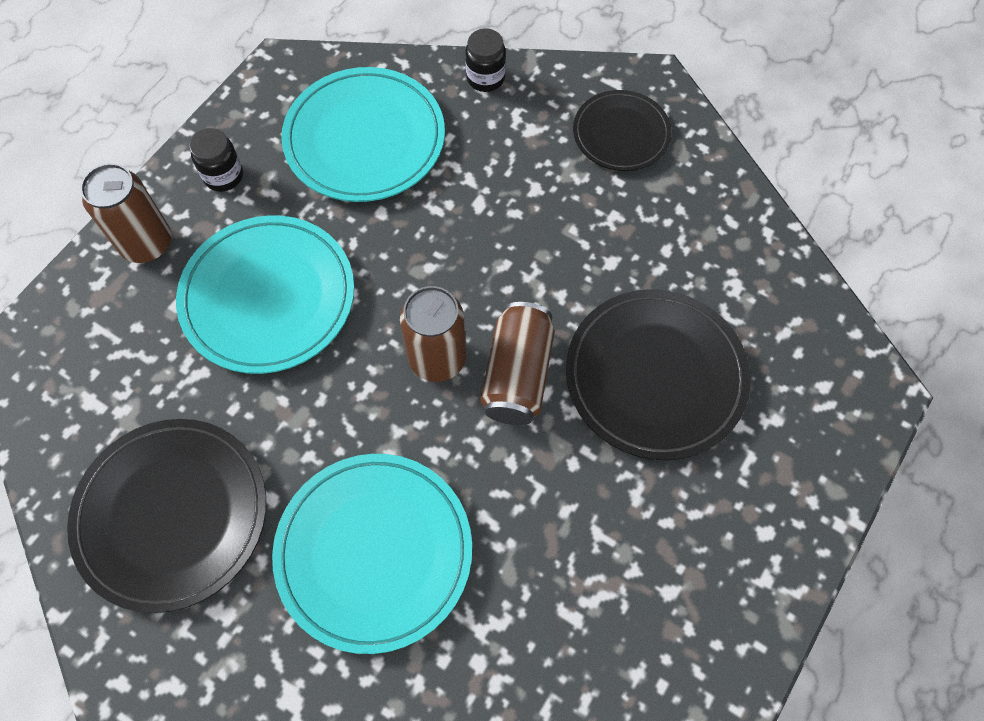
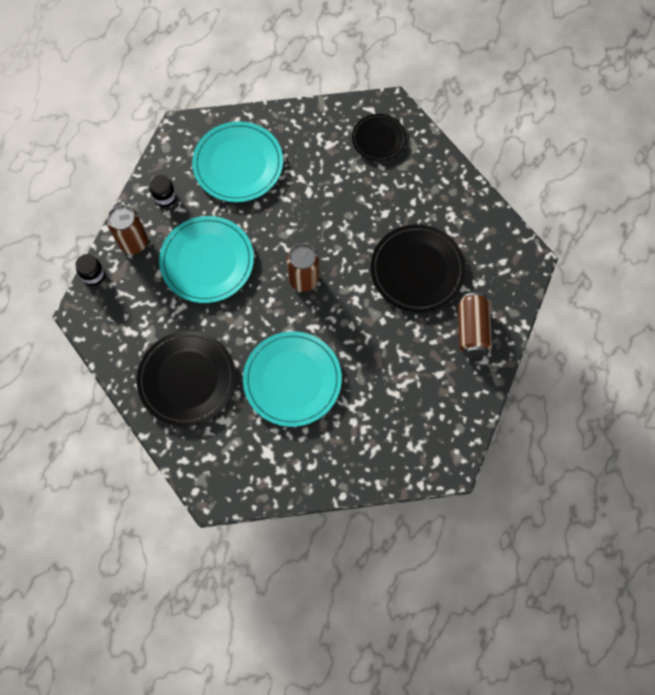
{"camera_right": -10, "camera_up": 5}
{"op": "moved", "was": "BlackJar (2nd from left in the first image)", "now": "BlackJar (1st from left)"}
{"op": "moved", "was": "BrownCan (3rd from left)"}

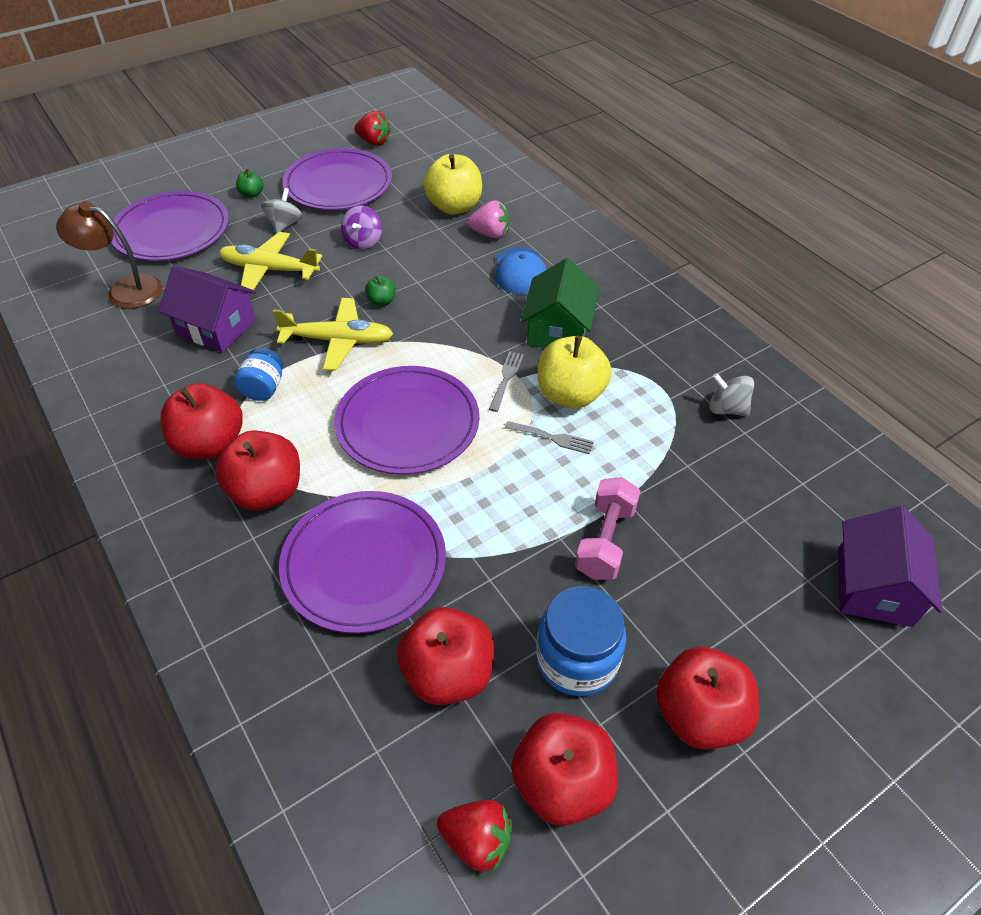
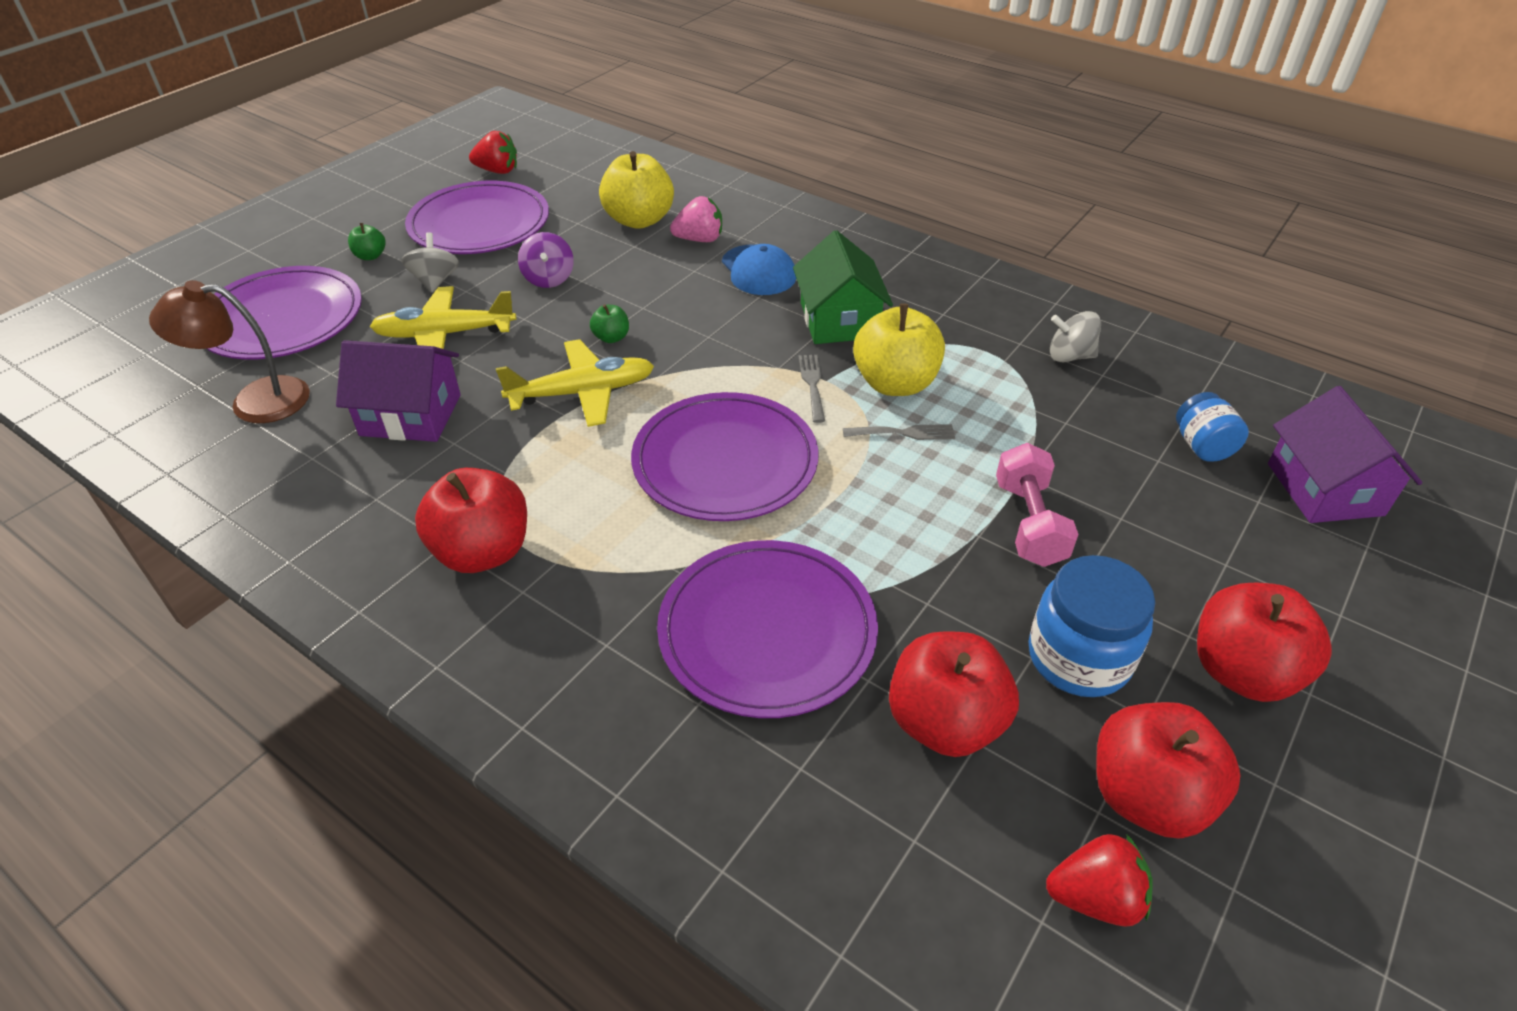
{"camera_right": -20, "camera_up": -5}
{"op": "moved", "was": "BlueJar (1st from left in the first image)", "now": "BlueJar (2nd from left)"}
{"op": "removed", "was": "RedApple (2nd from left)"}

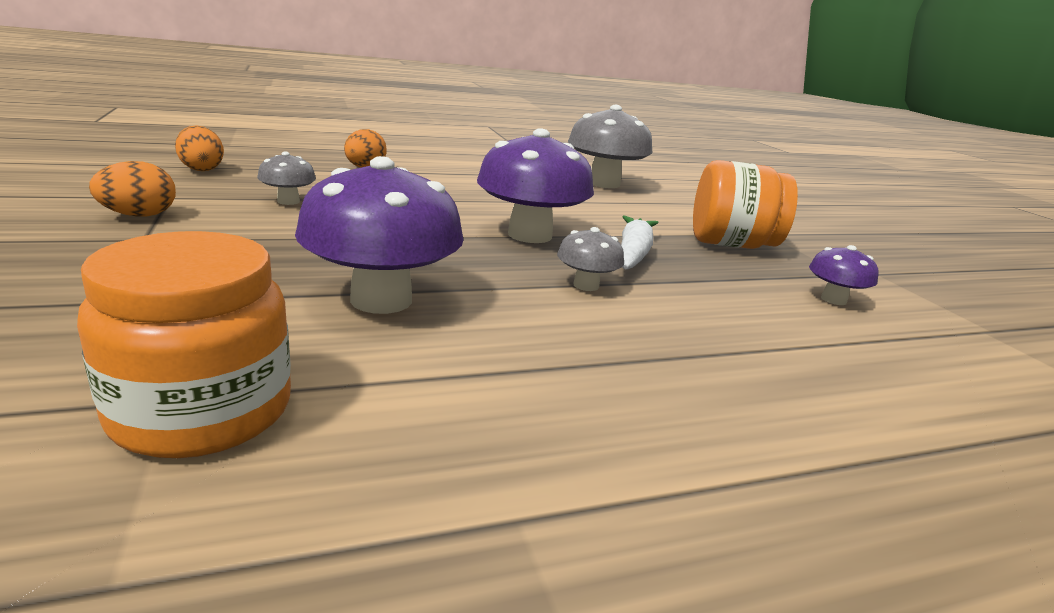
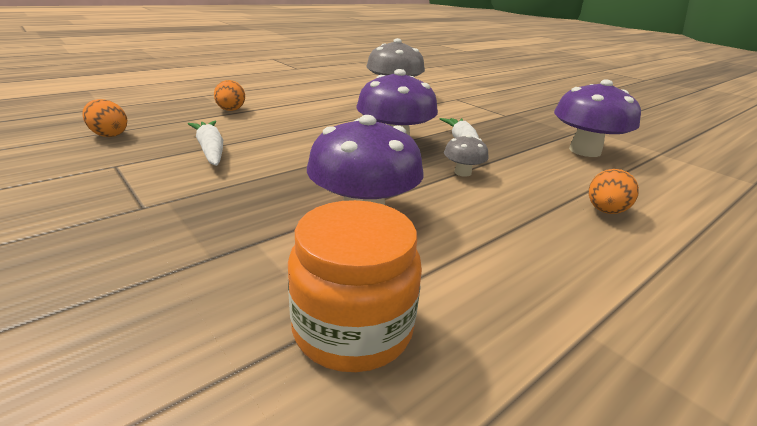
{"camera_right": -20, "camera_up": 5}
{"op": "replaced", "was": "GreyMushroom (1st from left)", "now": "WhiteCarrot (1st from left)"}
{"op": "resized", "was": "PurpleMushroom (3rd from left)", "ratio": 2.05}
{"op": "moved", "was": "OrangeEgg (1st from left in the first image)", "now": "OrangeEgg (3rd from left)"}
{"op": "removed", "was": "OrangeJar (2nd from left)"}

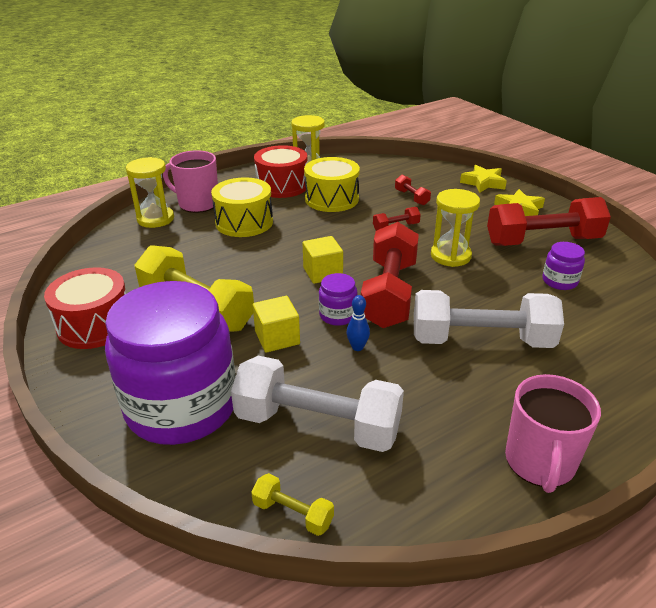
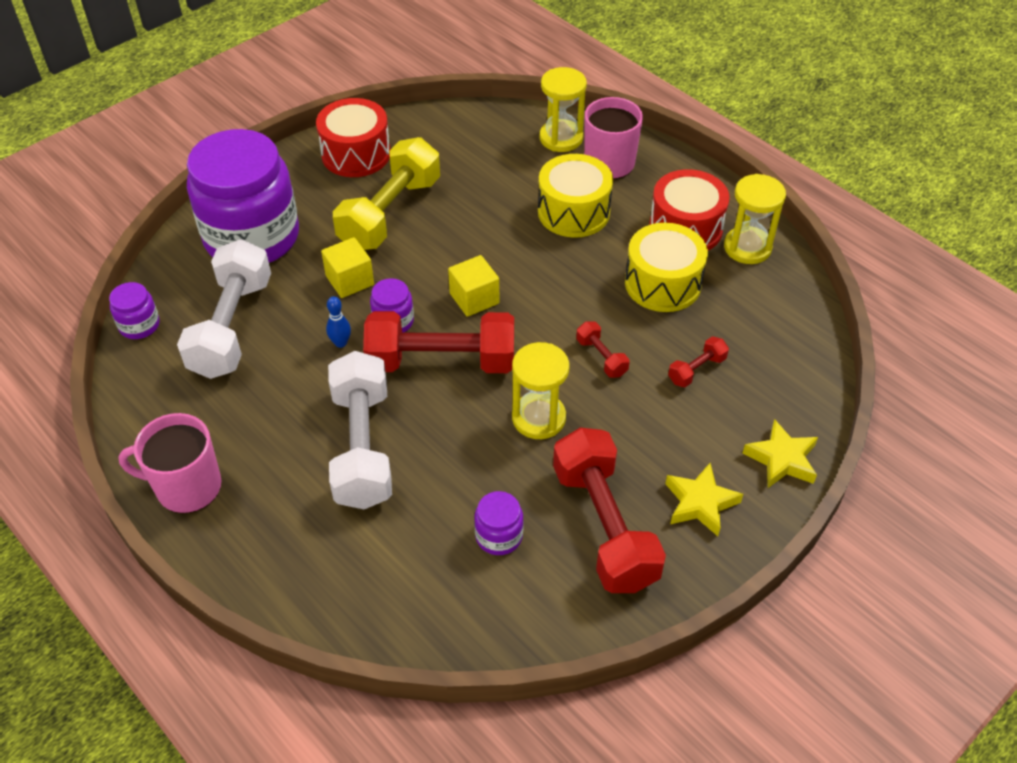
{"camera_right": 80, "camera_up": 15}
{"op": "replaced", "was": "YellowDumbbell (2nd from left)", "now": "PurpleJar (1st from left)"}

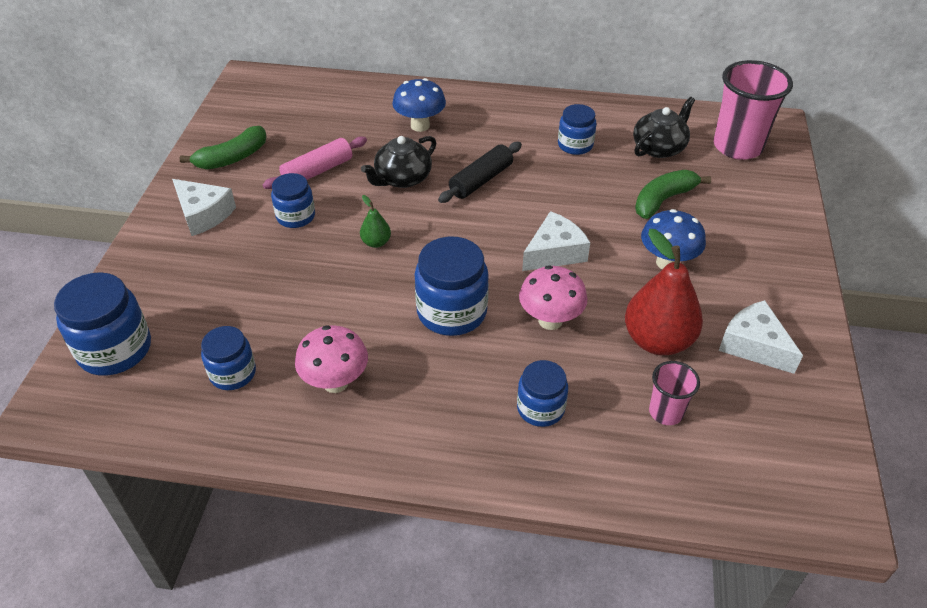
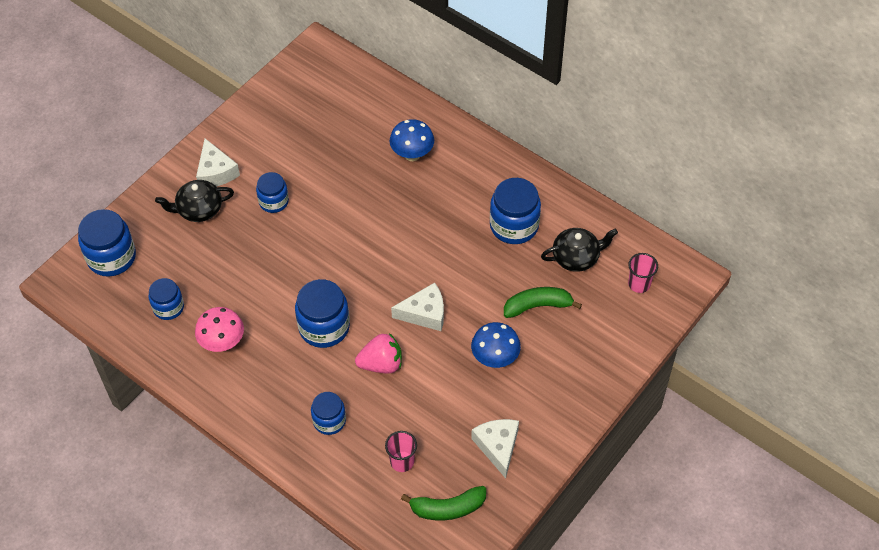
{"camera_right": 30, "camera_up": 10}
{"op": "moved", "was": "BlackTeapot (1st from left)"}
{"op": "replaced", "was": "PinkMushroom (2nd from left)", "now": "PinkStrawberry"}
{"op": "moved", "was": "GreenBanana (1st from left)"}
{"op": "resized", "was": "BlueJar (6th from left)", "ratio": 1.61}
{"op": "resized", "was": "PinkCup (2nd from left)", "ratio": 0.52}
{"op": "removed", "was": "PinkRollingPin"}
{"op": "removed", "was": "GreenPear"}
{"op": "removed", "was": "BlackRollingPin"}
{"op": "removed", "was": "RedPear"}

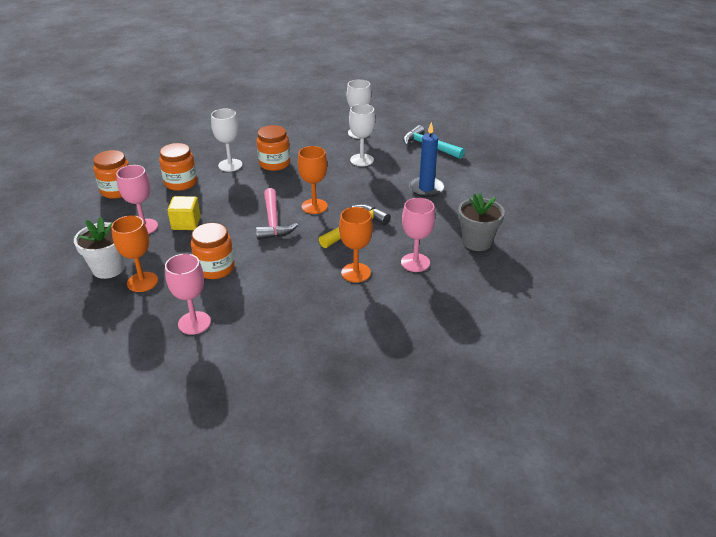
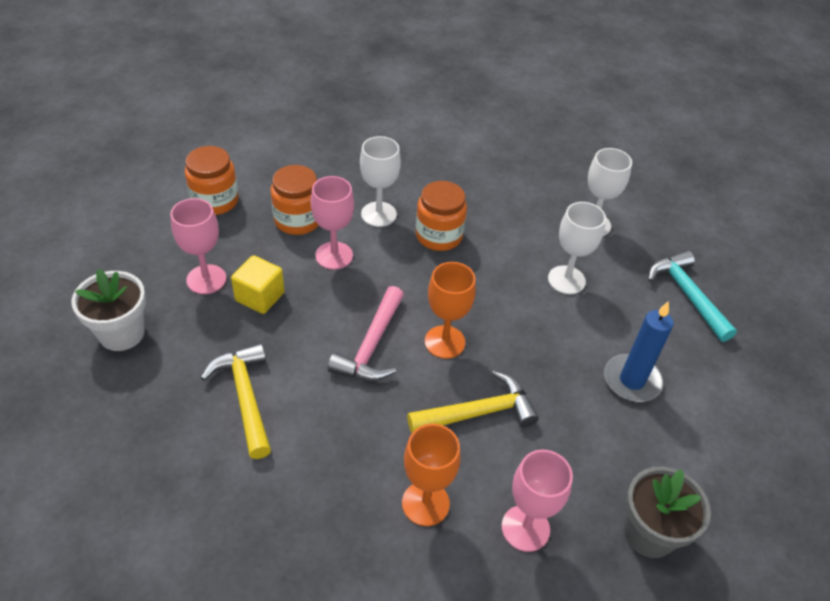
{"camera_right": 25, "camera_up": 10}
{"op": "replaced", "was": "OrangeJar (3rd from left)", "now": "YellowHammer (1st from left)"}
{"op": "moved", "was": "PinkGoblet (2nd from left)"}
{"op": "removed", "was": "OrangeGoblet (1st from left)"}

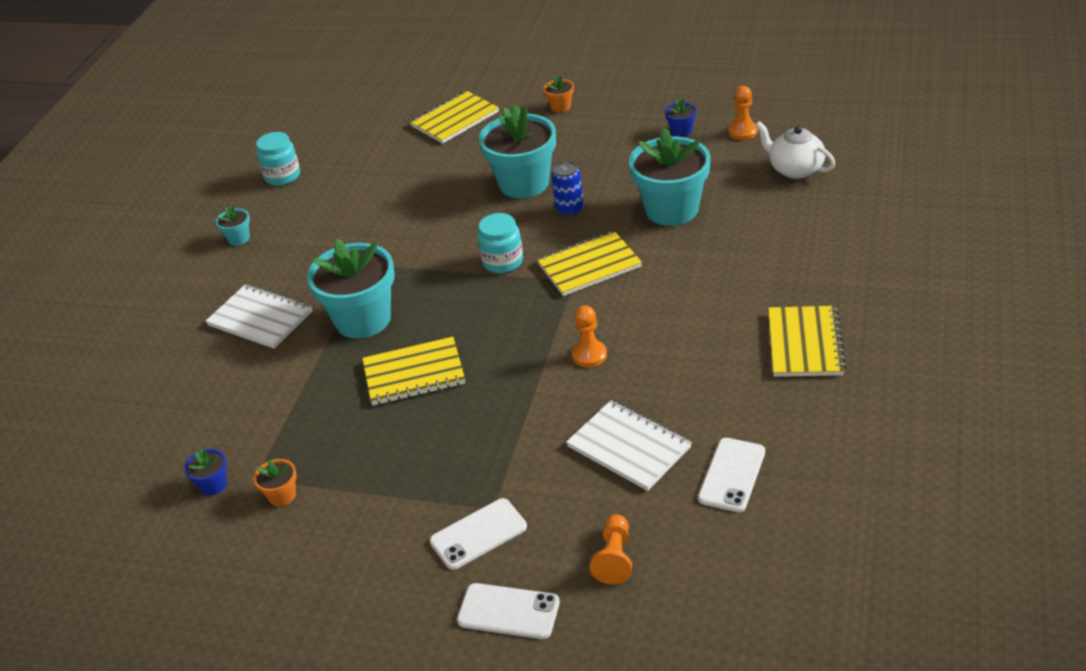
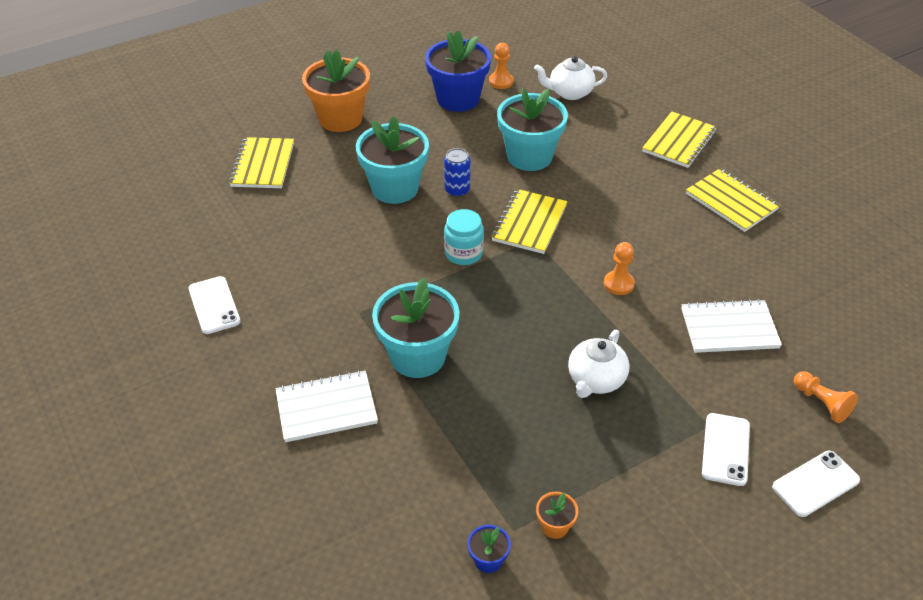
{"camera_right": -50, "camera_up": 5}
{"op": "moved", "was": "WhitePhone (3rd from left in the first image)", "now": "WhitePhone (1st from left)"}
{"op": "resized", "was": "OrangeFlowerPot (2nd from left in the first image)", "ratio": 2.33}
{"op": "resized", "was": "BlueFlowerPot (2nd from left in the first image)", "ratio": 2.33}
{"op": "added", "now": "WhiteTeapot (2nd from left)"}
{"op": "moved", "was": "YellowNotebook (1st from left in the first image)", "now": "YellowNotebook (3rd from left)"}
{"op": "removed", "was": "TurquoiseFlowerPot (1st from left)"}
{"op": "removed", "was": "TurquoiseJar (1st from left)"}

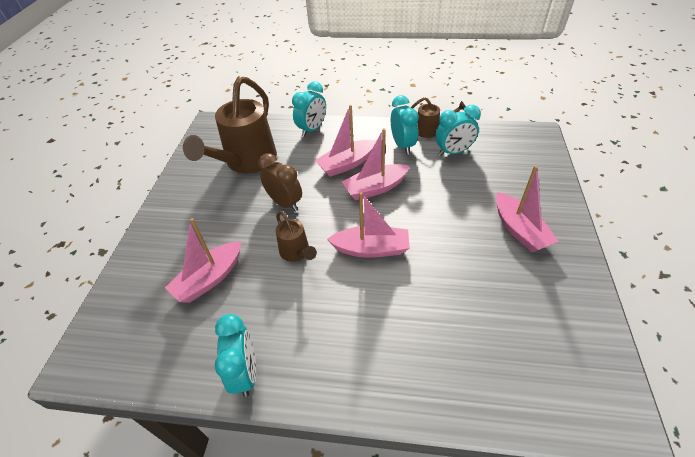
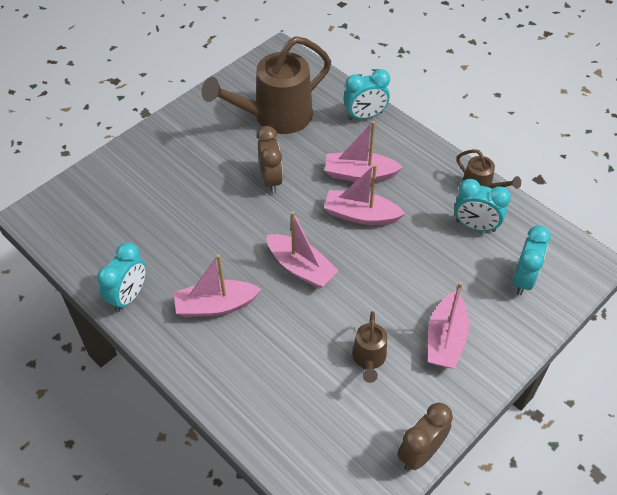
{"camera_right": 35, "camera_up": 5}
{"op": "moved", "was": "PinkBoat (1st from left)"}
{"op": "moved", "was": "BrownWateringCan (2nd from left)"}
{"op": "added", "now": "BrownClock (2nd from left)"}
{"op": "moved", "was": "TurquoiseClock (3rd from left in the first image)", "now": "TurquoiseClock (4th from left)"}

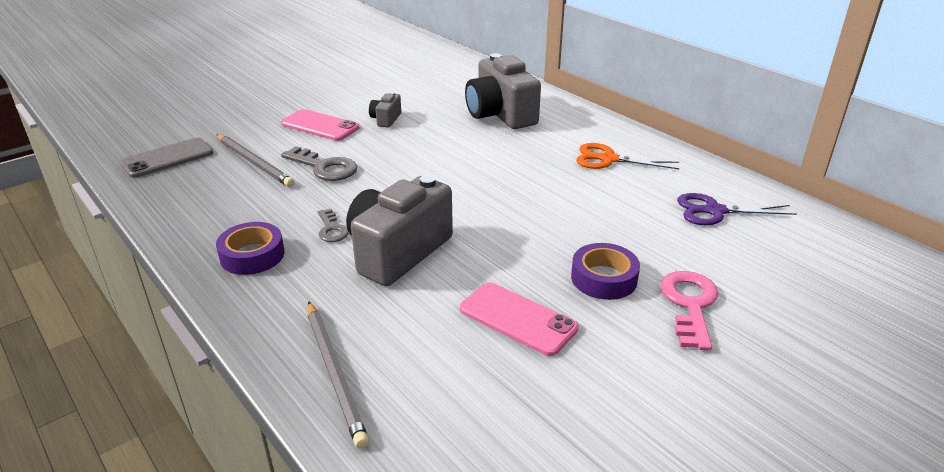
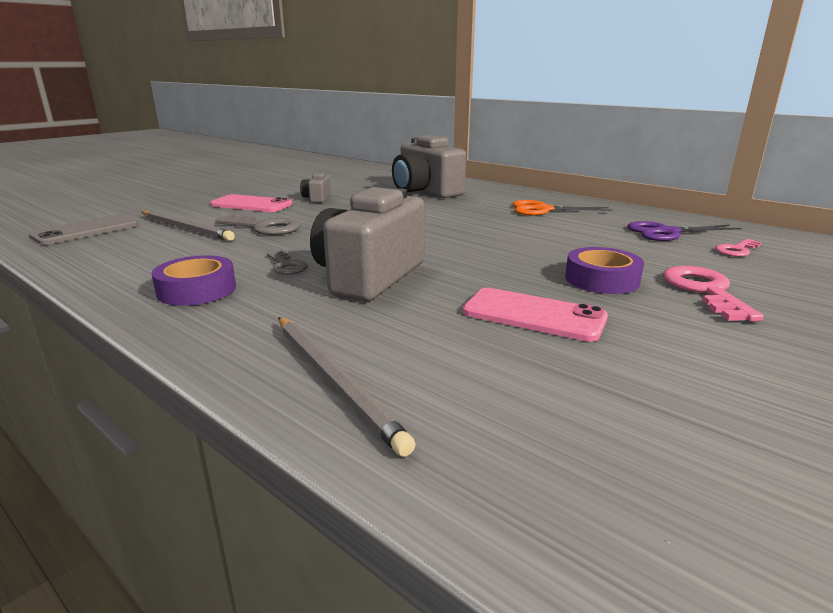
{"camera_right": -10, "camera_up": -10}
{"op": "added", "now": "PinkKey (2nd from left)"}

